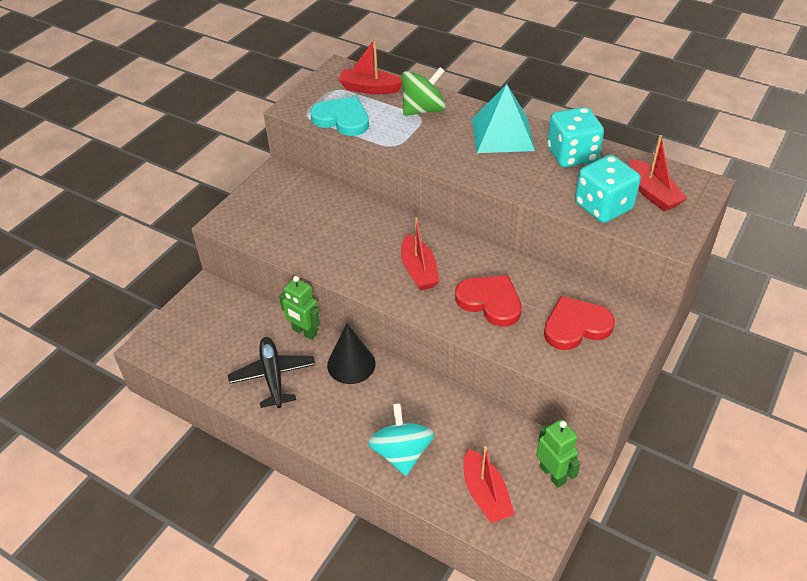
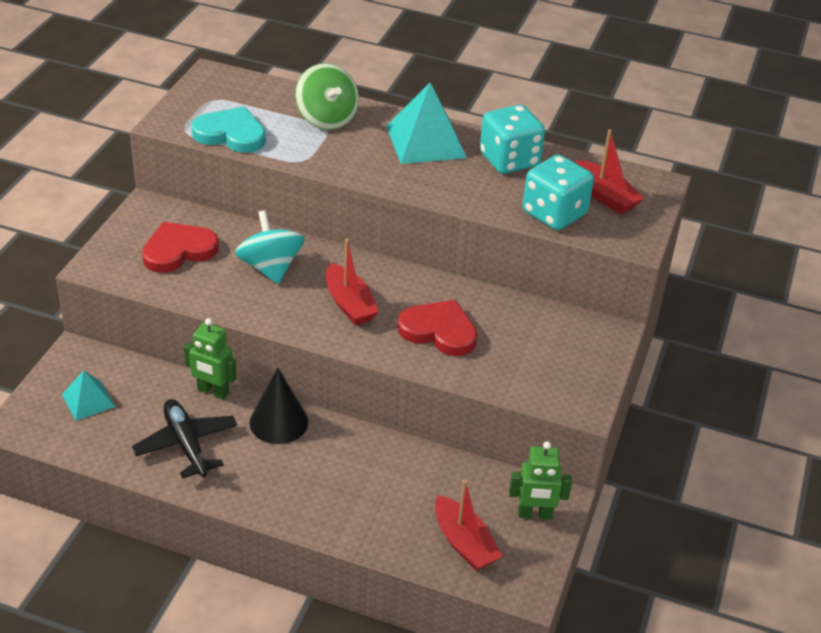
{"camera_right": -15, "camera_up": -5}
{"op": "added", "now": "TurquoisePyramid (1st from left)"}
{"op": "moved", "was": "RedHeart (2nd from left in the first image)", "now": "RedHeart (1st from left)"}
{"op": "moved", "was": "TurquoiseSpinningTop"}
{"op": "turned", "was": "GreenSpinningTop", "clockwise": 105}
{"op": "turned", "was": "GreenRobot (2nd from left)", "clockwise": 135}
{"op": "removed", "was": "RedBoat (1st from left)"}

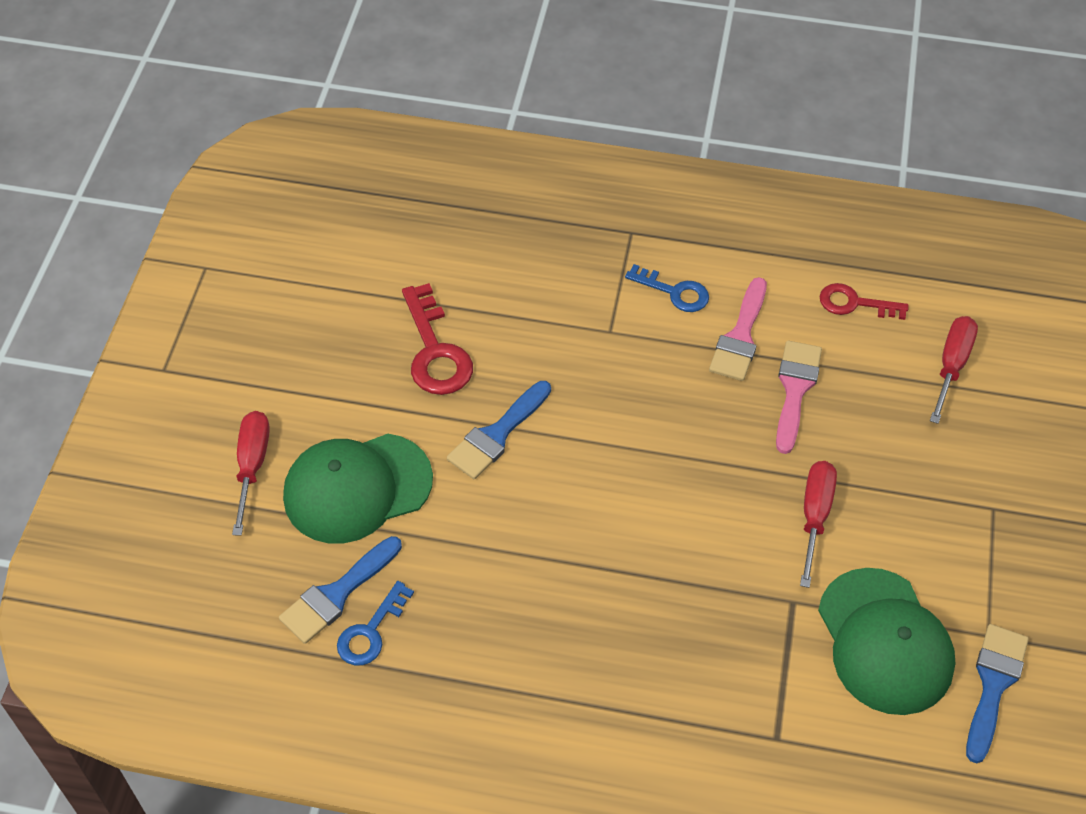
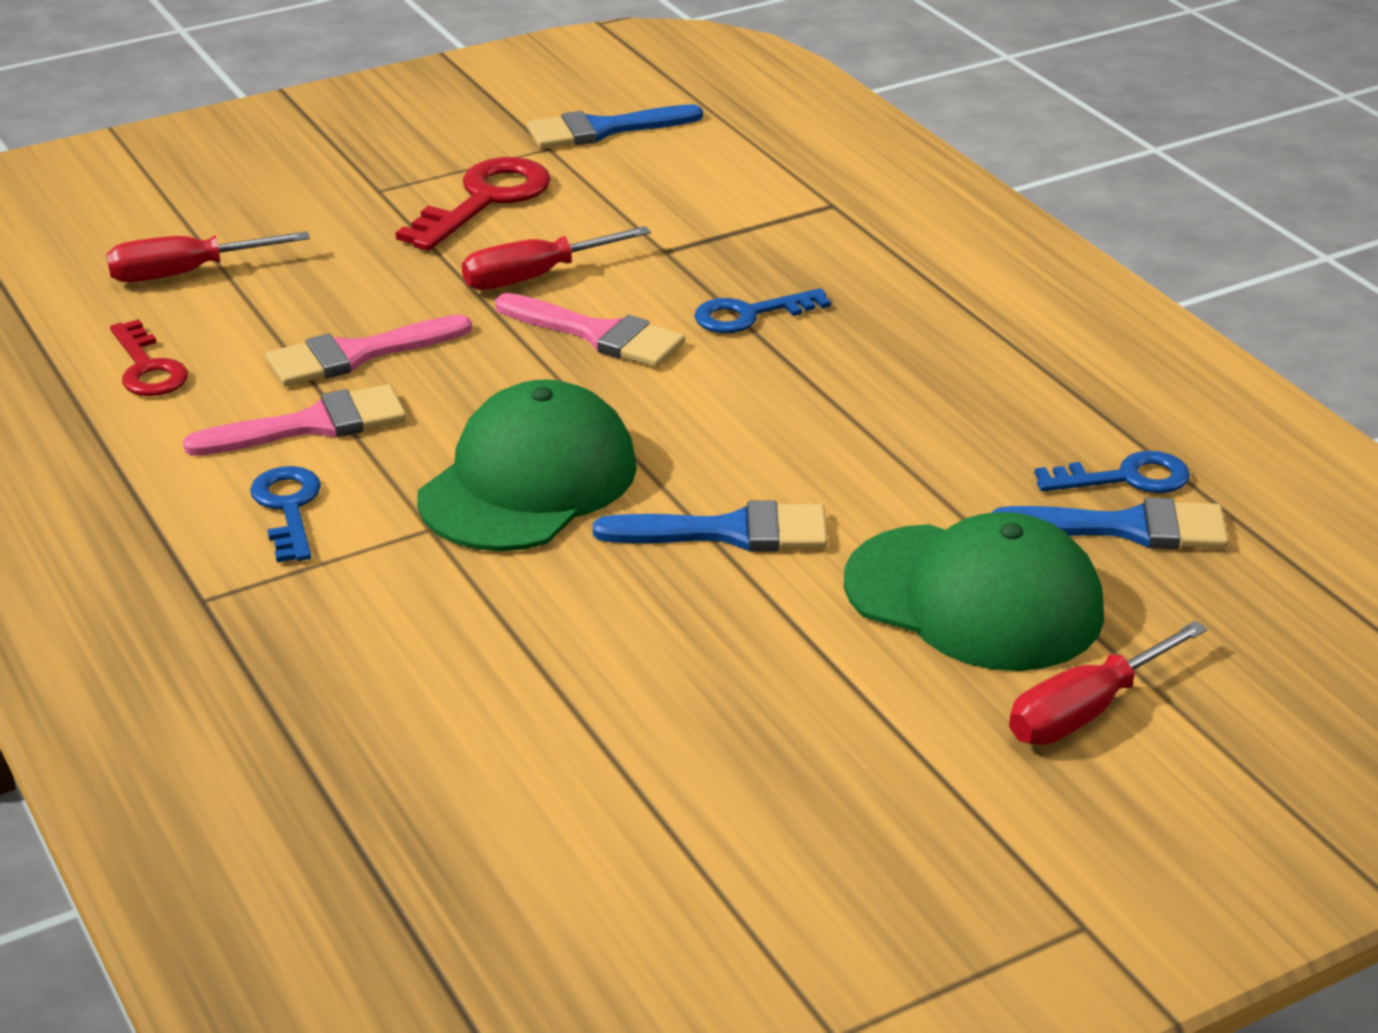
{"camera_right": -130, "camera_up": -20}
{"op": "moved", "was": "RedKey (1st from left in the first image)", "now": "RedKey (2nd from left)"}
{"op": "moved", "was": "GreenCap (2nd from left in the first image)", "now": "GreenCap (1st from left)"}
{"op": "added", "now": "PinkBrush (3rd from left)"}
{"op": "added", "now": "BlueKey (2nd from left)"}

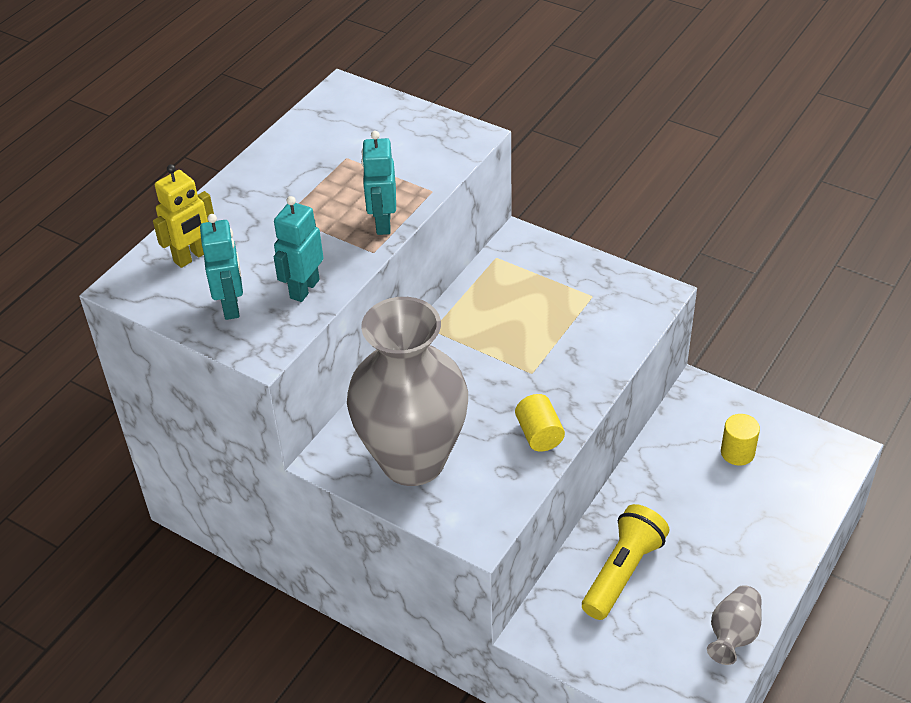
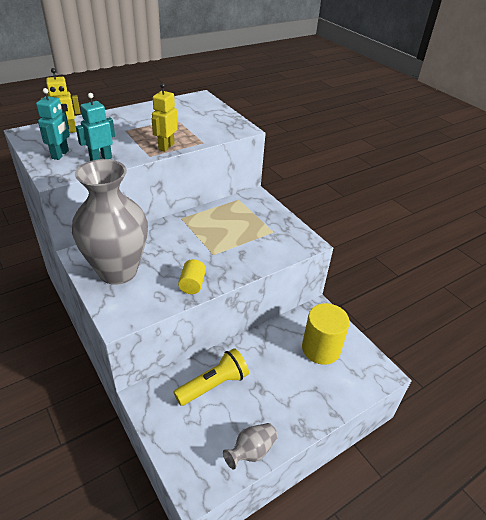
{"camera_right": 20, "camera_up": -5}
{"op": "recoloured", "was": "TurquoiseRobot (3rd from left)", "now": "YellowRobot (2nd from left)"}
{"op": "resized", "was": "YellowCylinder (2nd from left)", "ratio": 1.88}

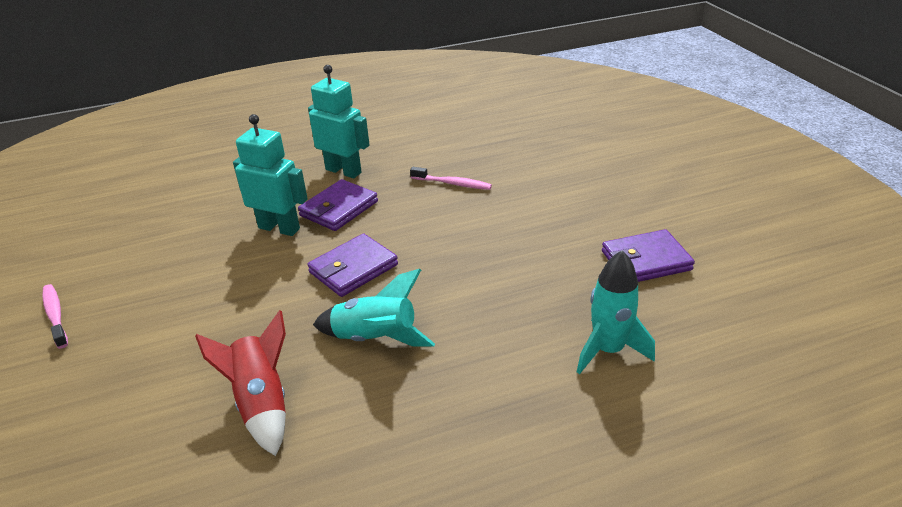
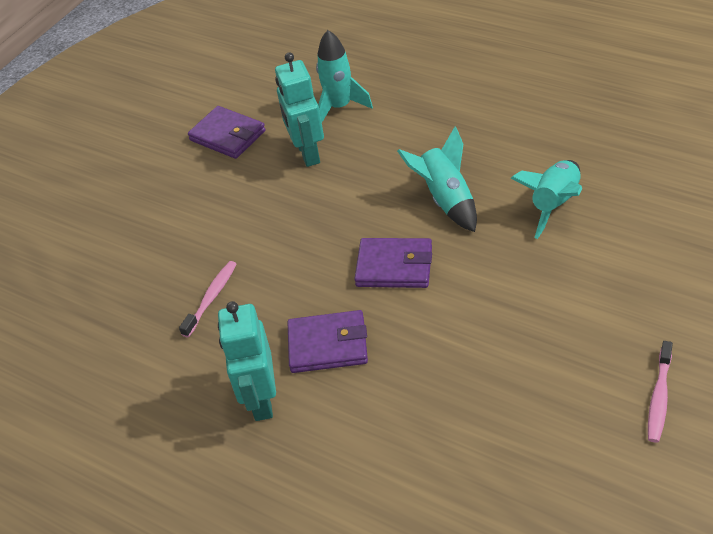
{"camera_right": -125, "camera_up": 10}
{"op": "turned", "was": "PinkToothbrush (2nd from left in the first image)", "clockwise": 45}
{"op": "moved", "was": "TurquoiseRobot (1st from left in the first image)", "now": "TurquoiseRobot (2nd from left)"}
{"op": "recoloured", "was": "RedRocket", "now": "TurquoiseRocket (3rd from left)"}

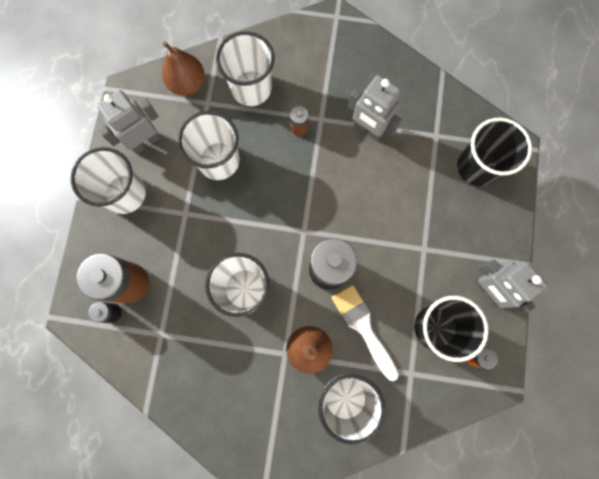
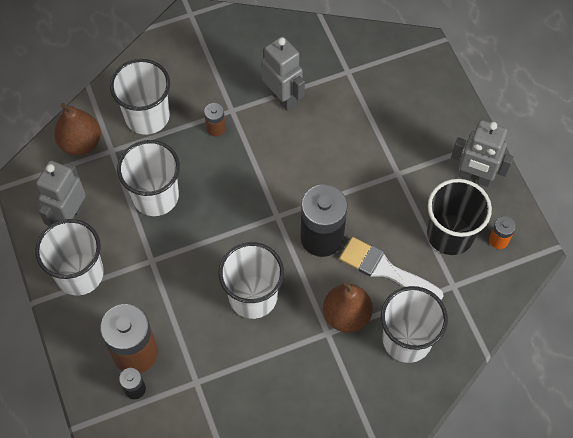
{"camera_right": -30, "camera_up": -15}
{"op": "turned", "was": "GreyRobot (2nd from left)", "clockwise": -135}
{"op": "removed", "was": "BlackCup (2nd from left)"}

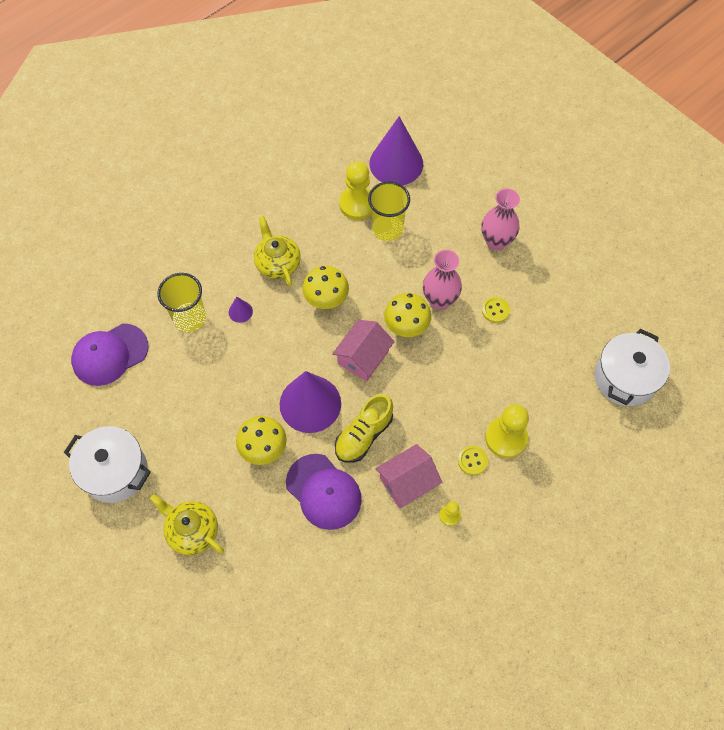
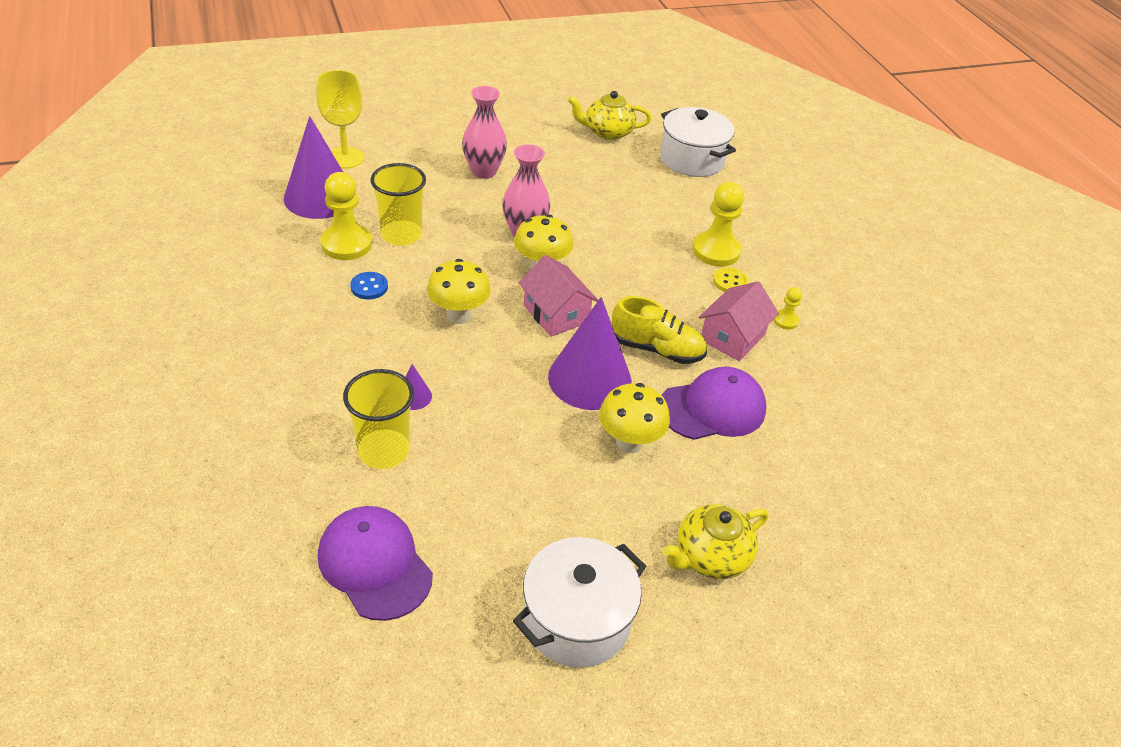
{"camera_right": -70, "camera_up": -20}
{"op": "added", "now": "YellowGoblet"}
{"op": "turned", "was": "PurpleCap (1st from left)", "clockwise": 150}
{"op": "added", "now": "BlueButton"}
{"op": "moved", "was": "YellowTeapot (2nd from left in the first image)", "now": "YellowTeapot (1st from left)"}
{"op": "turned", "was": "YellowShoe", "clockwise": -45}
{"op": "turned", "was": "PinkHouse (2nd from left)", "clockwise": 45}
{"op": "removed", "was": "YellowButton (2nd from left)"}

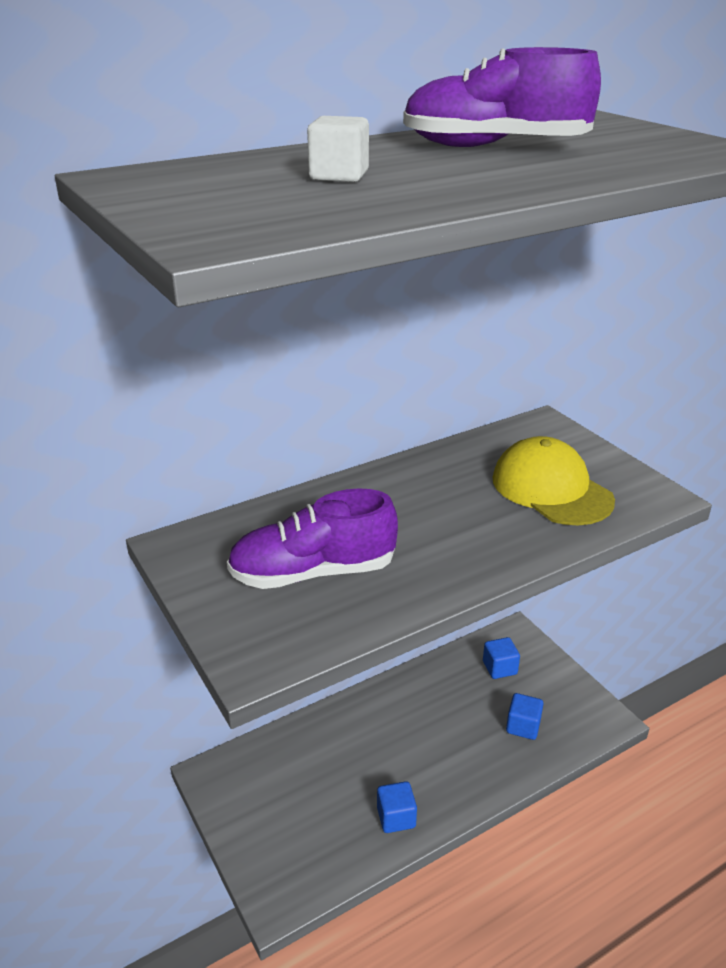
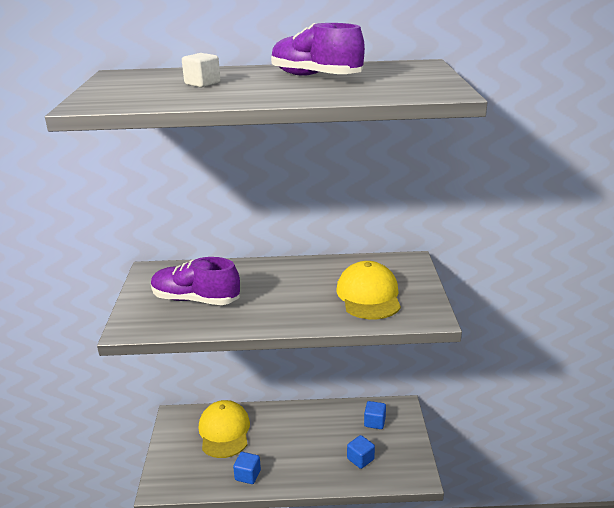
{"camera_right": 30, "camera_up": -5}
{"op": "added", "now": "YellowCap (1st from left)"}

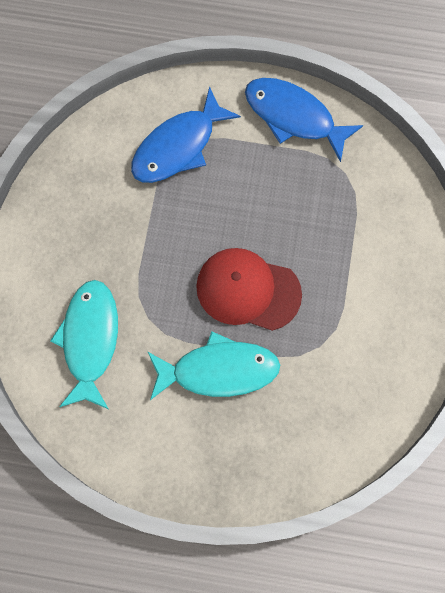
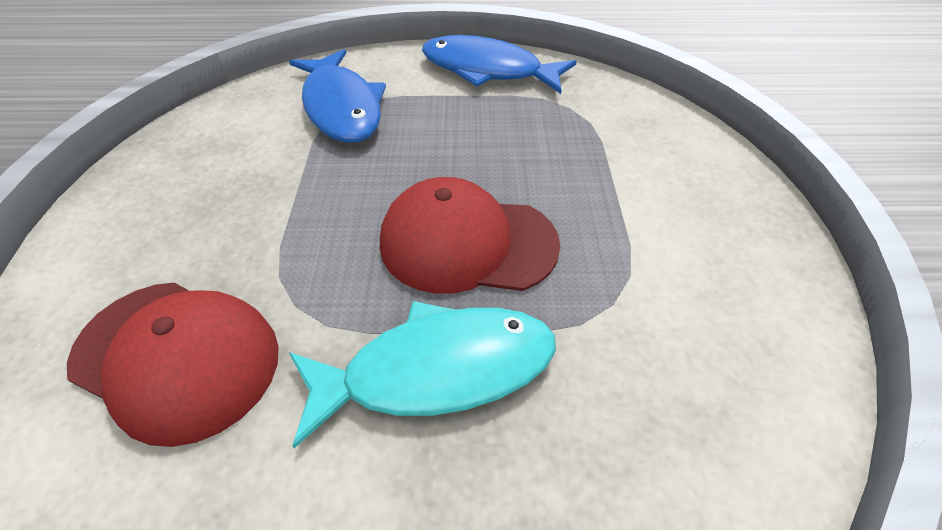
{"camera_right": -10, "camera_up": -25}
{"op": "replaced", "was": "TurquoiseFish (1st from left)", "now": "RedCap (1st from left)"}
{"op": "turned", "was": "BlueFish (1st from left)", "clockwise": -60}

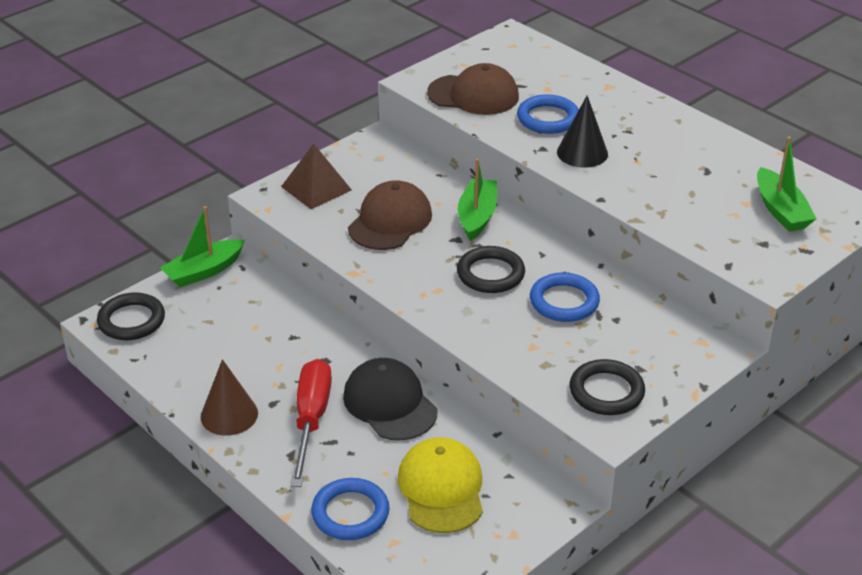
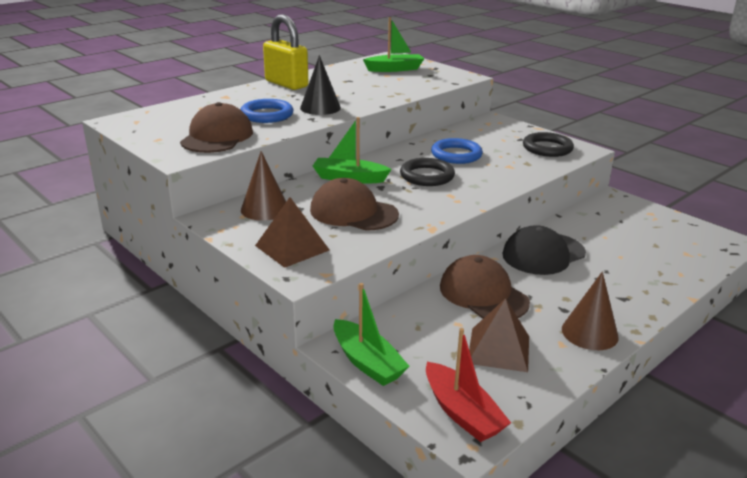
{"camera_right": -90, "camera_up": -10}
{"op": "added", "now": "BrownCone (1st from left)"}
{"op": "added", "now": "YellowPadlock"}
{"op": "replaced", "was": "BlackRing (1st from left)", "now": "RedBoat"}
{"op": "added", "now": "BrownCap (3rd from left)"}
{"op": "added", "now": "BrownPyramid (2nd from left)"}
{"op": "removed", "was": "RedScrewdriver"}
{"op": "removed", "was": "BlueRing (1st from left)"}
{"op": "removed", "was": "YellowCap"}

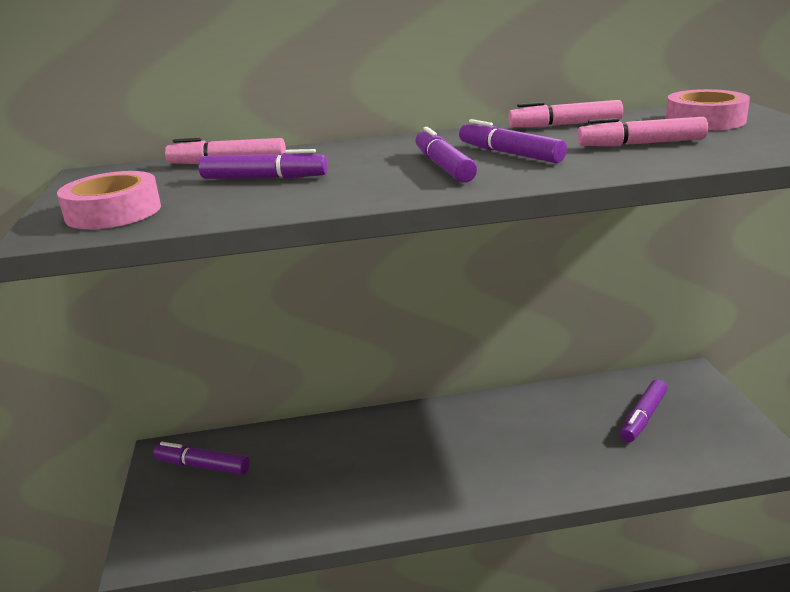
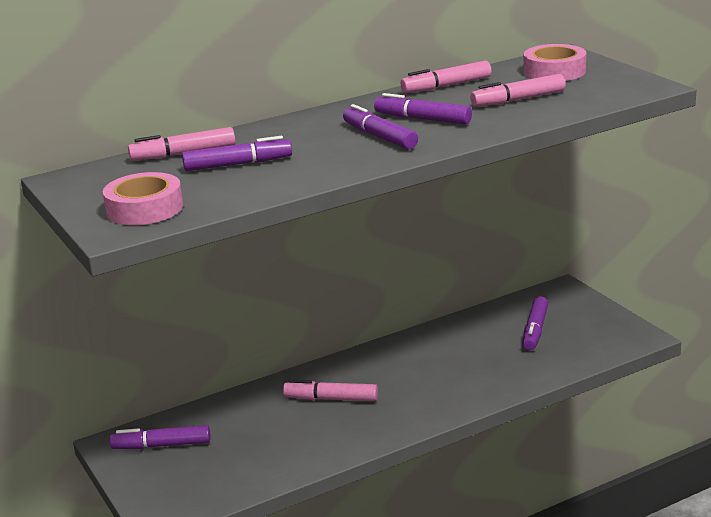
{"camera_right": -20, "camera_up": 0}
{"op": "added", "now": "PinkMarker (2nd from left)"}

